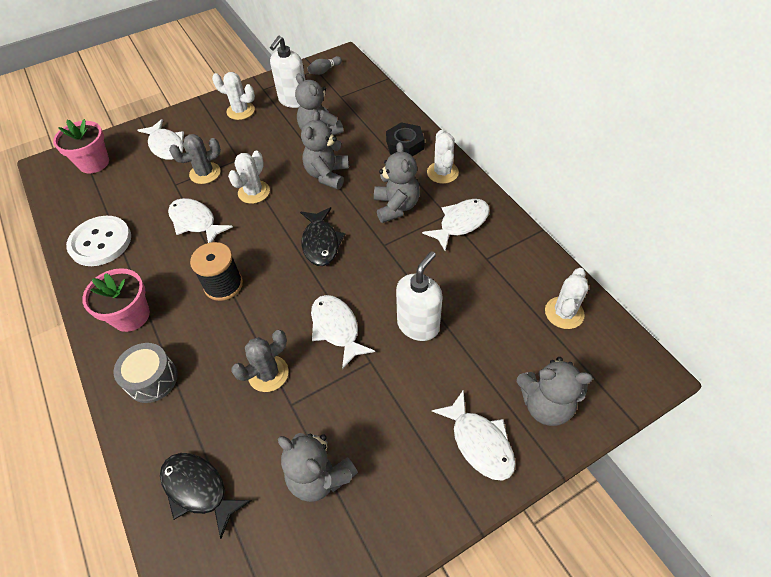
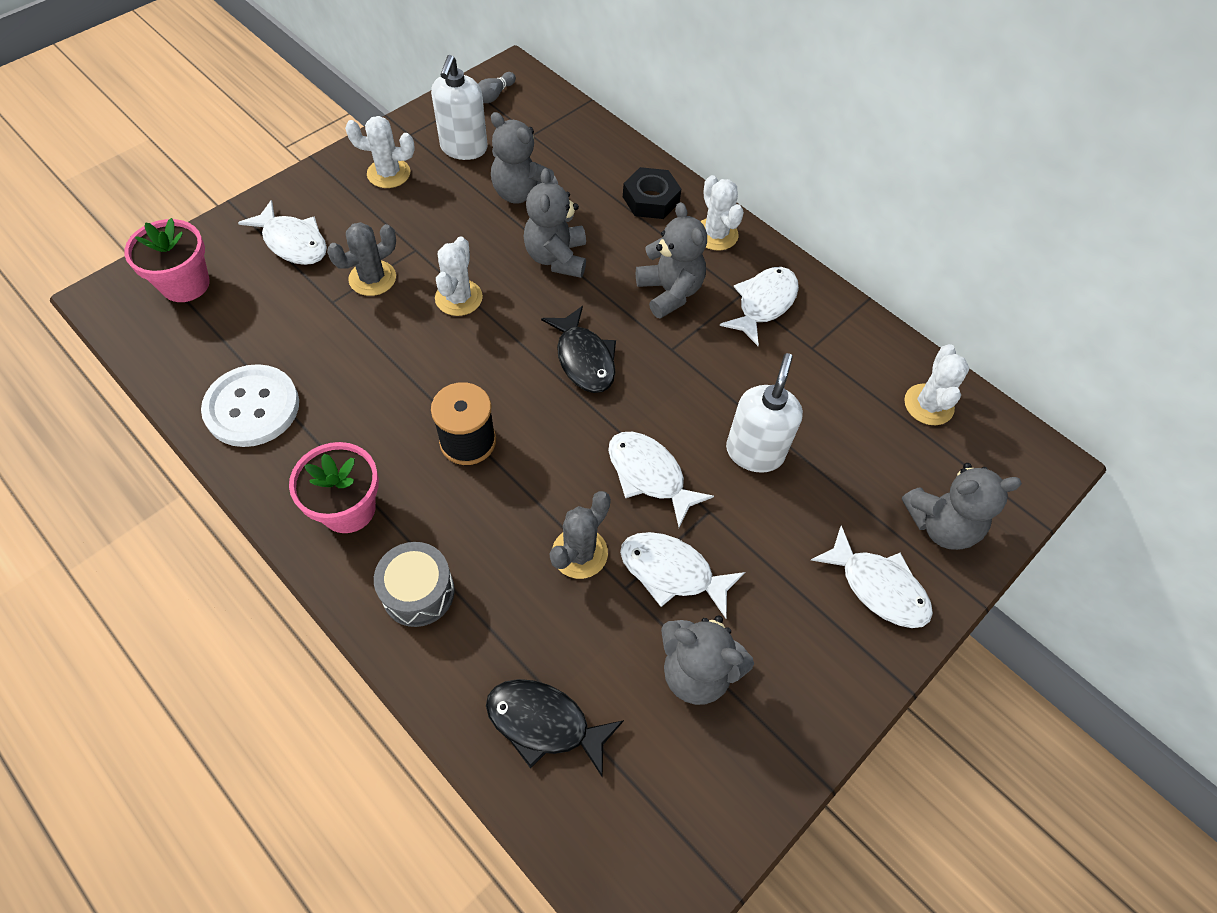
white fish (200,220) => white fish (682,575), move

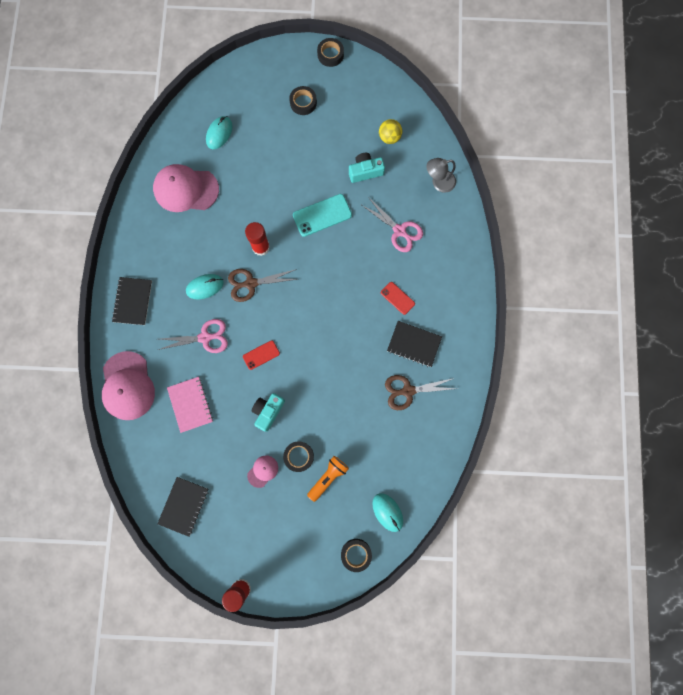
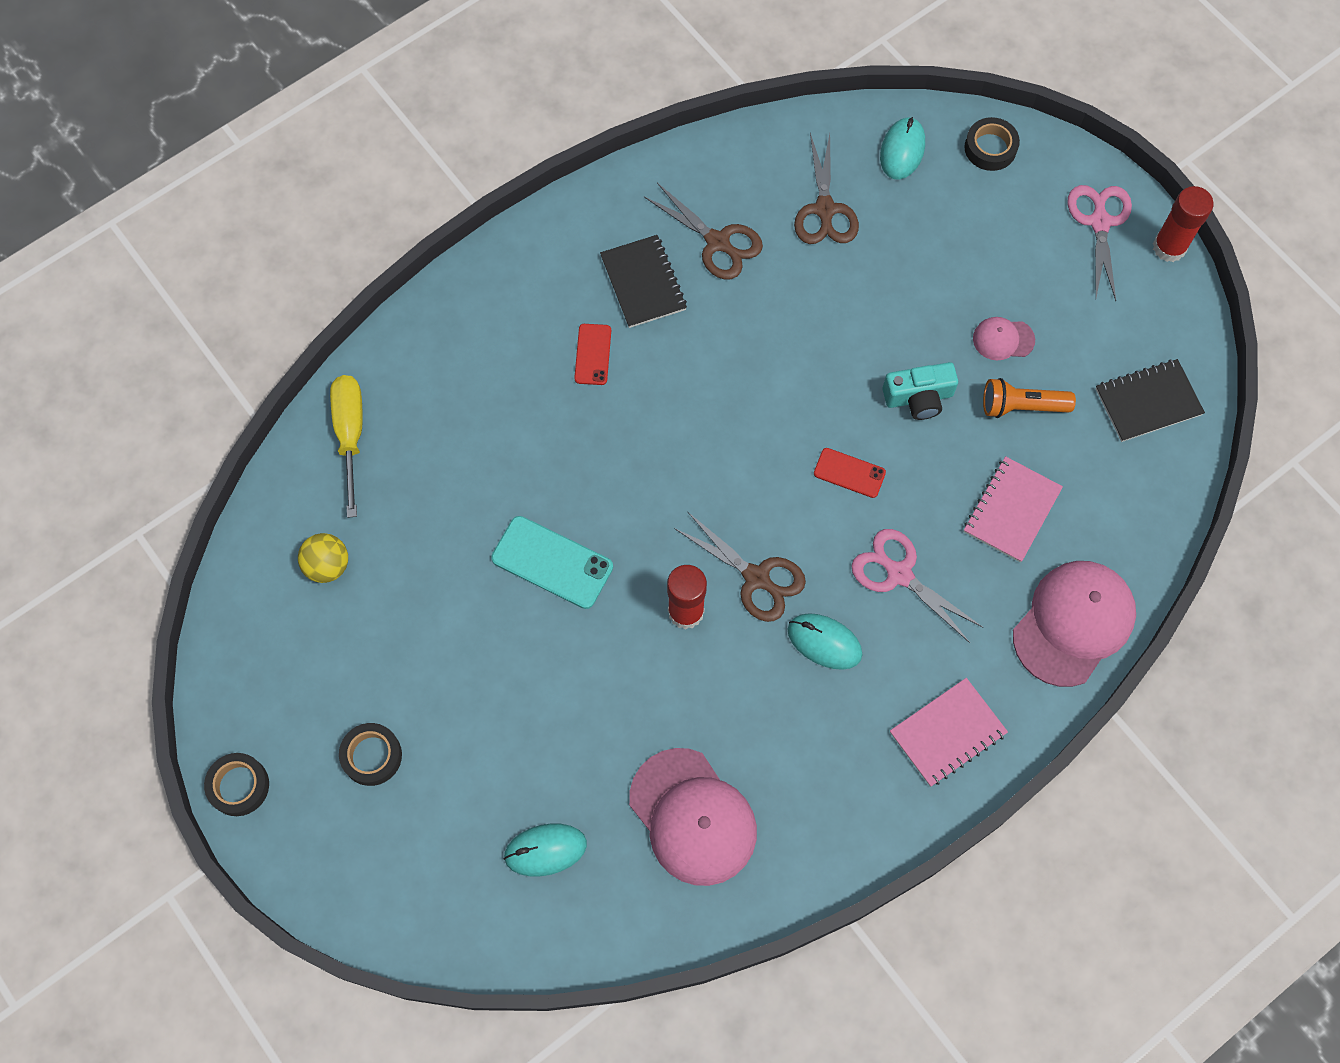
grey lamp (441,175) => yellow screwdriver (346,446)
nothing => brown scissors (826,188)
black notebook (132,301) => pink notebook (949,732)
orange flashlight (328,479) => orange flashlight (1029,398), move
pink scissors (392,224) => pink scissors (1099,243), move
black tape (298,456) => nothing
turquoise camera (367,168) => nothing

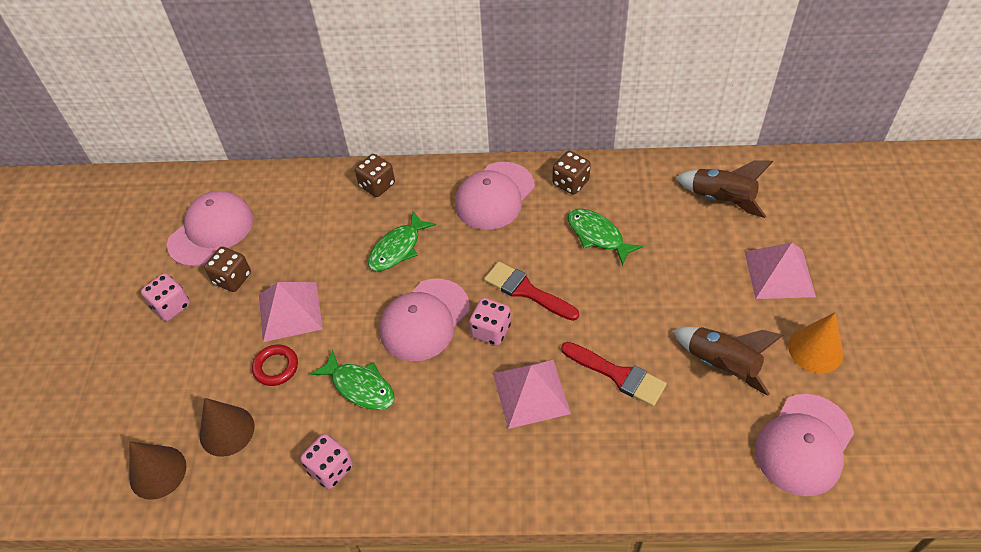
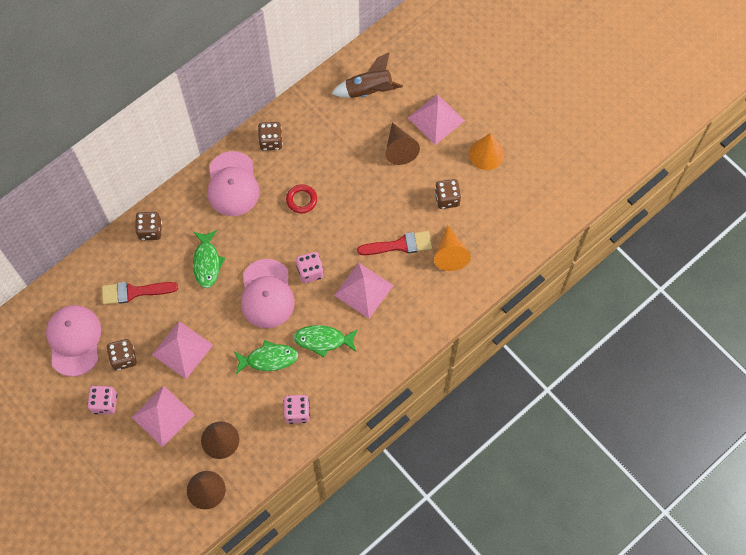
red brush (531,291) => red brush (140,293), move
nothing => pink pyramid (163,416)
red ring (275,365) => red ring (301,199), move
green fish (605,237) => green fish (326,341), move
nothing => brown cone (402,143)
nothing => orange cone (452,248)
brown rocket (728,361) => brown dice (448,194)
pink cap (804,445) => nothing

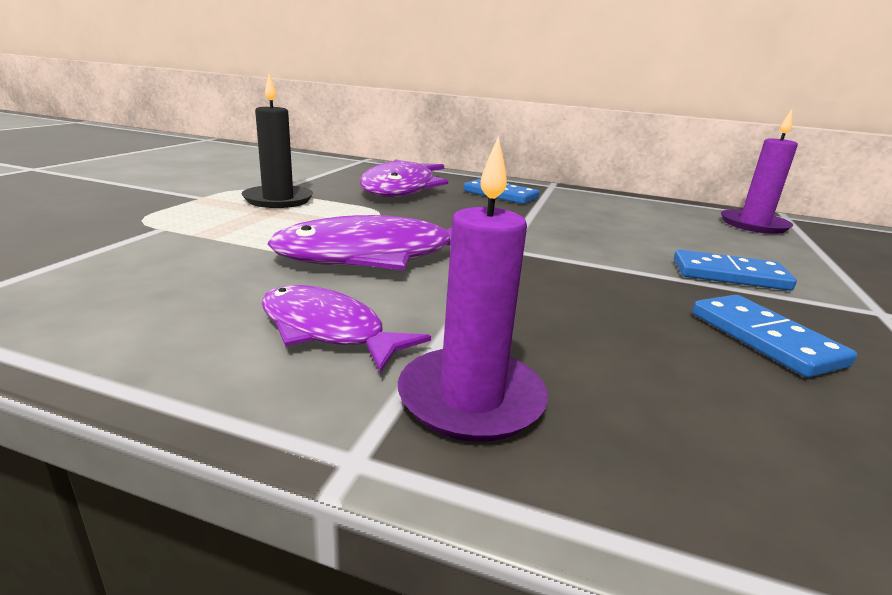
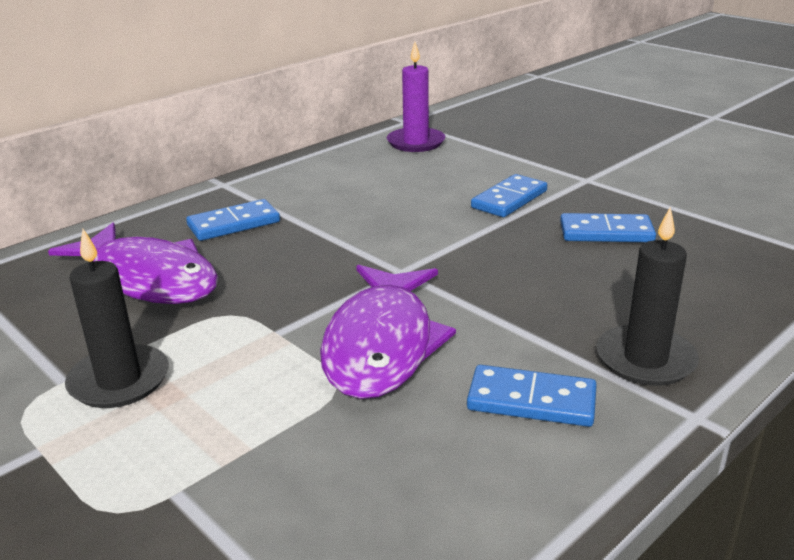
purple fish (346,329) => blue domino (532,396)
purple candle (473,289) => black candle (648,296)

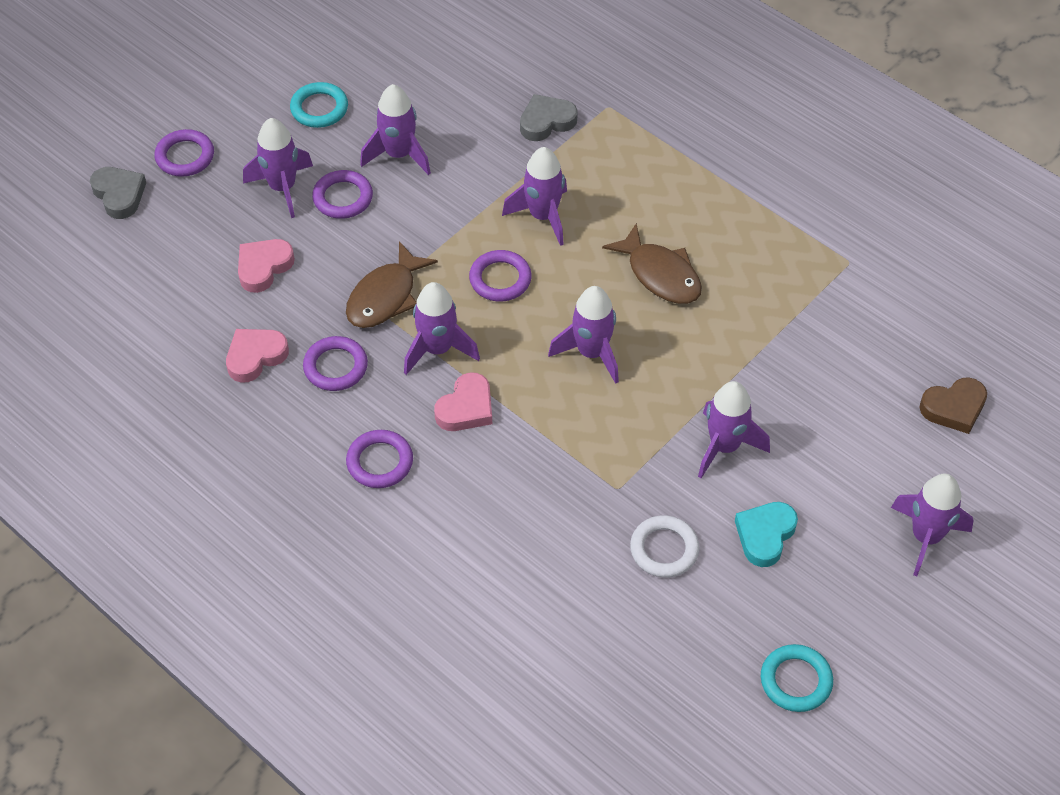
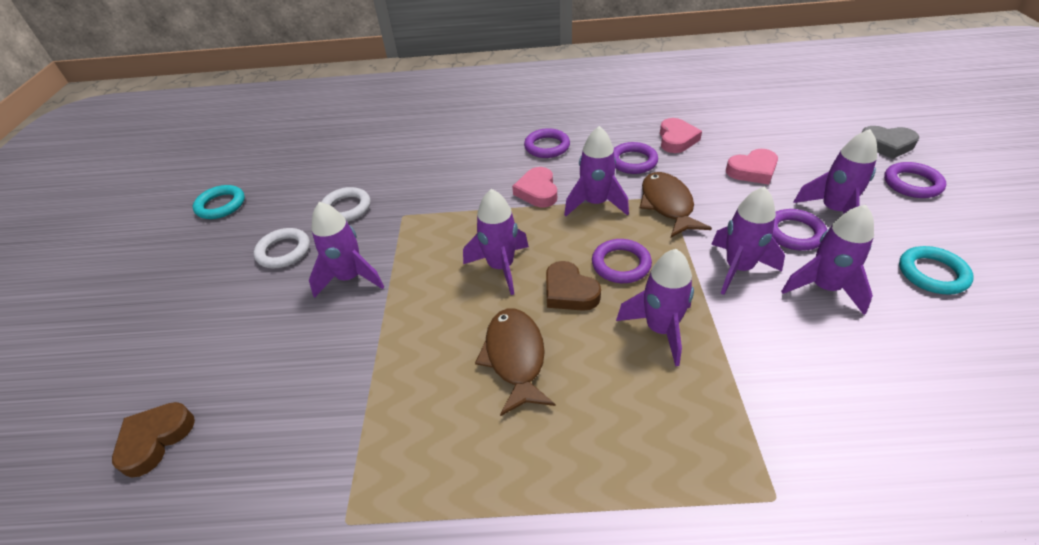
turquoise heart (766,534) => white ring (281,248)
brown fish (652,263) => brown fish (515,362), 75 degrees clockwise
nothing => brown heart (573,286)
purple rocket (932,525) => purple rocket (748,240), move
pink heart (266,266) => pink heart (752,166), 75 degrees clockwise
grey heart (549,117) => nothing

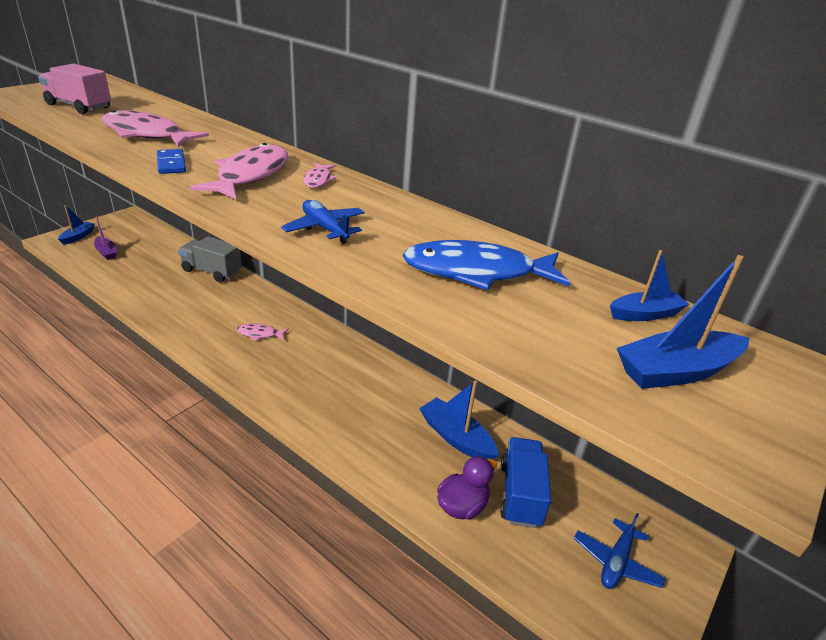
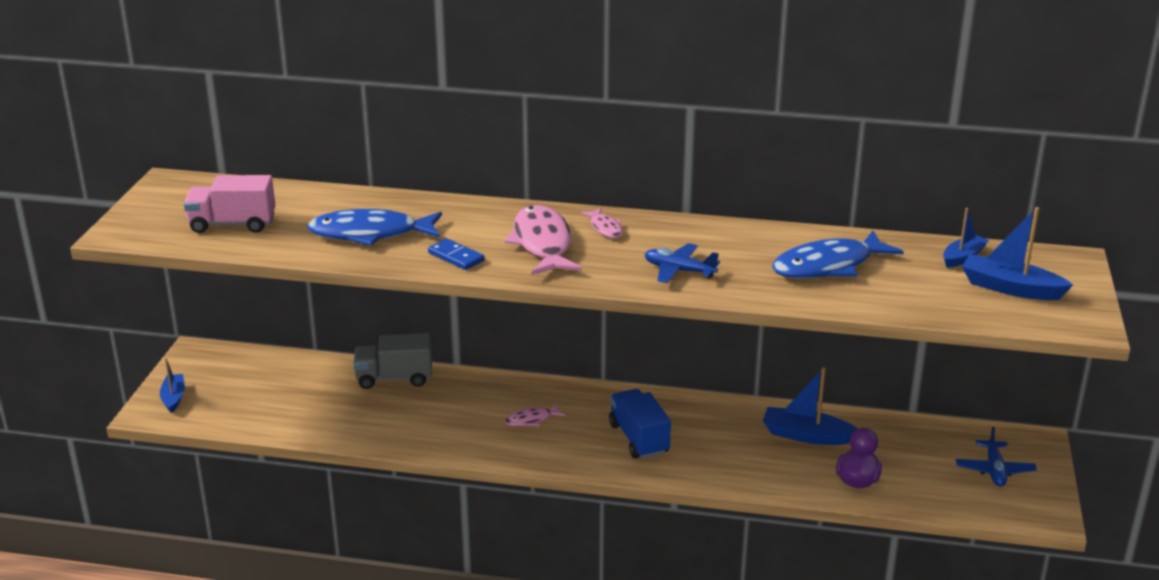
pink fish (155,128) => blue fish (374,227)
blue truck (525,482) => blue truck (640,424), move
blue boat (683,322) => blue boat (1017,253), 75 degrees clockwise
purple boat (105,238) => nothing

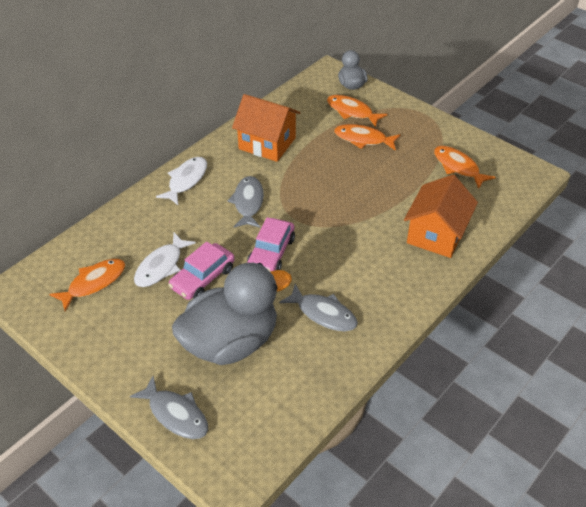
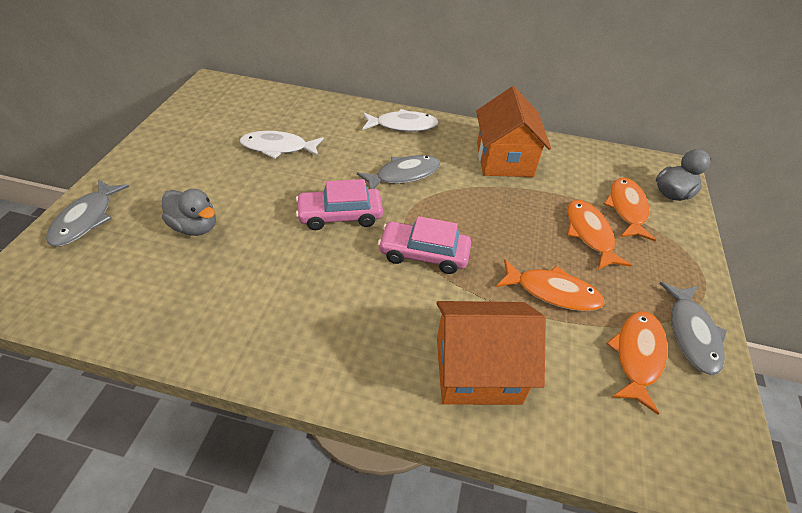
grey duck (232,314) => grey duck (189,212), x0.48
pink car (201,271) => pink car (424,245), move
orange fish (87,285) => orange fish (550,285), move
grey fish (318,307) => grey fish (693,328), move

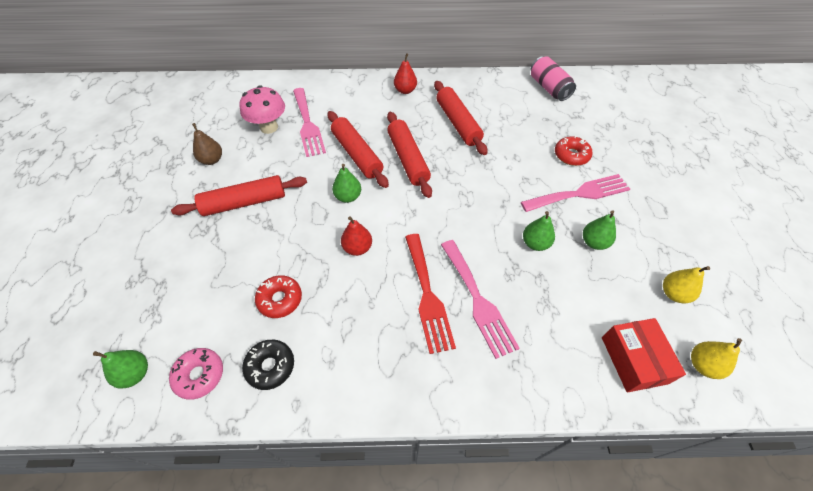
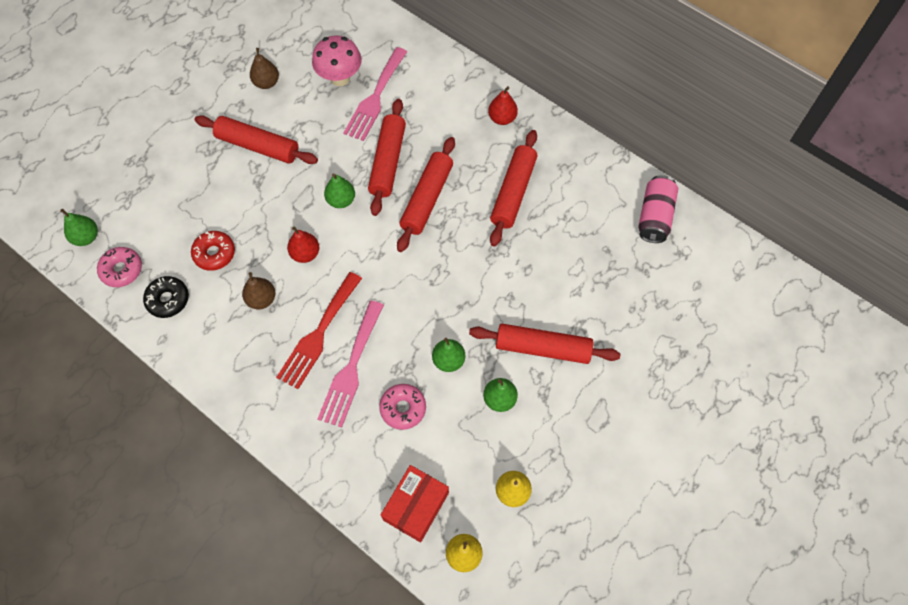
nothing => brown pear (258,290)
nothing => pink donut (402,407)
pink fork (575,193) => red rolling pin (545,344)
red donut (574,151) => nothing

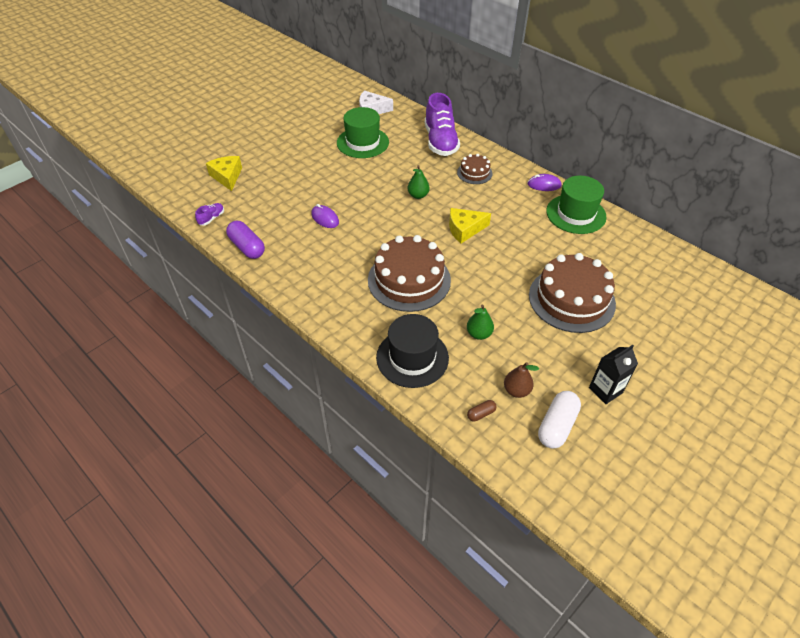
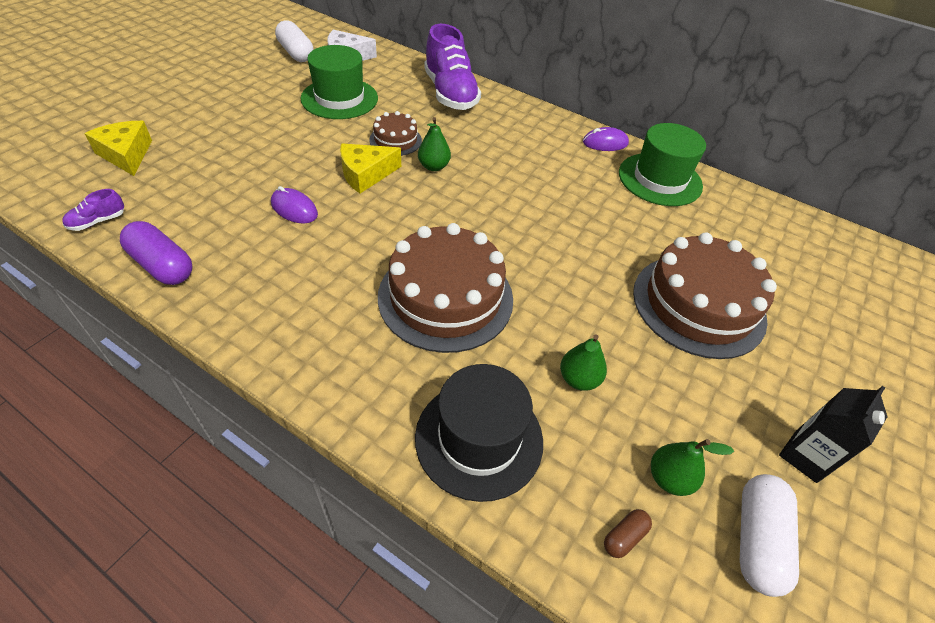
purple shoe (209,214) => purple shoe (93,210), 150 degrees counterclockwise
nothing => white capsule (294,41)
yellow cheese (470,225) => yellow cheese (370,169), move
brown cake (474,169) => brown cake (395,133), move
brown pear (521,380) => green pear (692,467)

